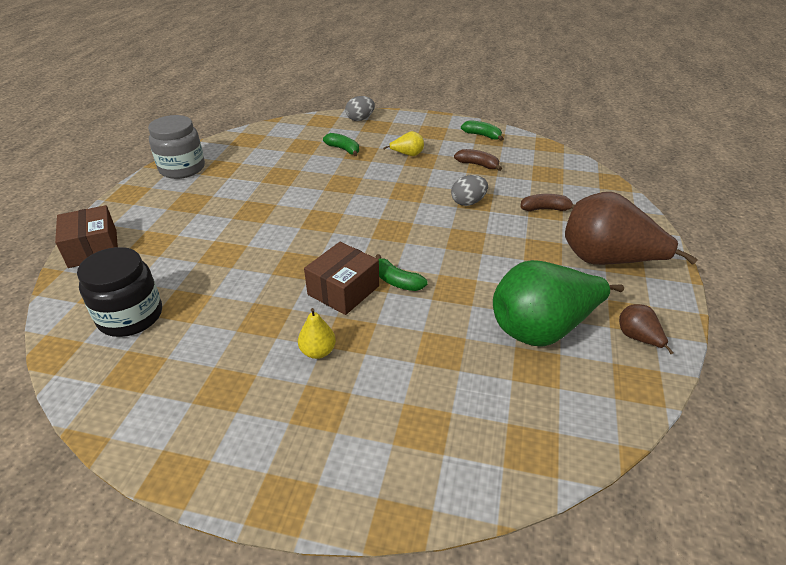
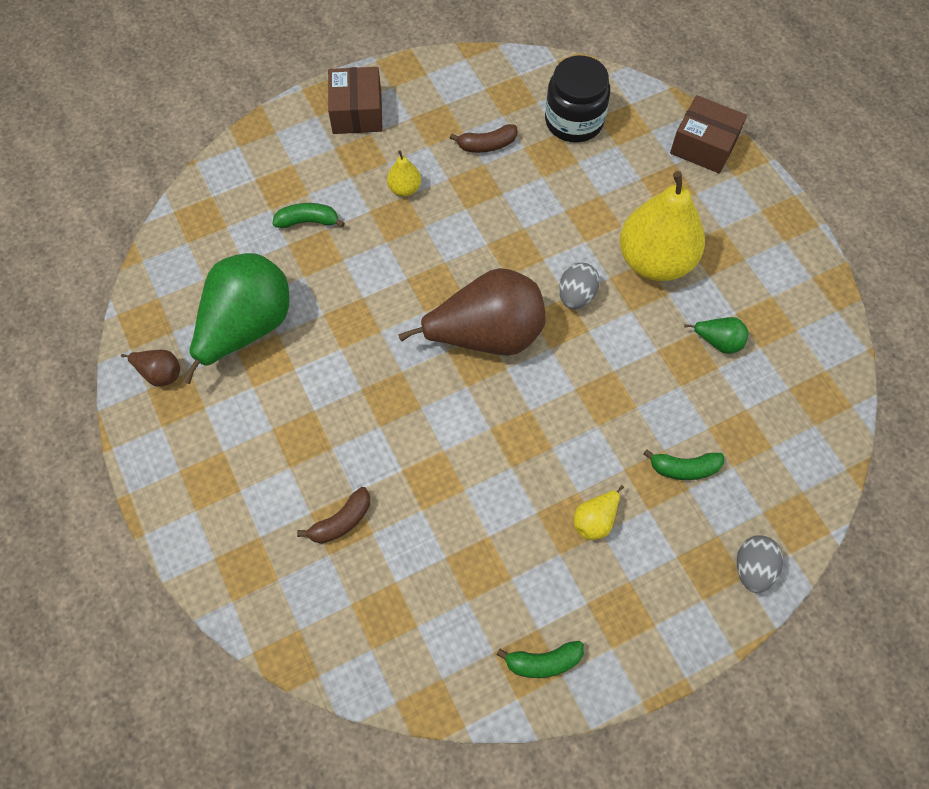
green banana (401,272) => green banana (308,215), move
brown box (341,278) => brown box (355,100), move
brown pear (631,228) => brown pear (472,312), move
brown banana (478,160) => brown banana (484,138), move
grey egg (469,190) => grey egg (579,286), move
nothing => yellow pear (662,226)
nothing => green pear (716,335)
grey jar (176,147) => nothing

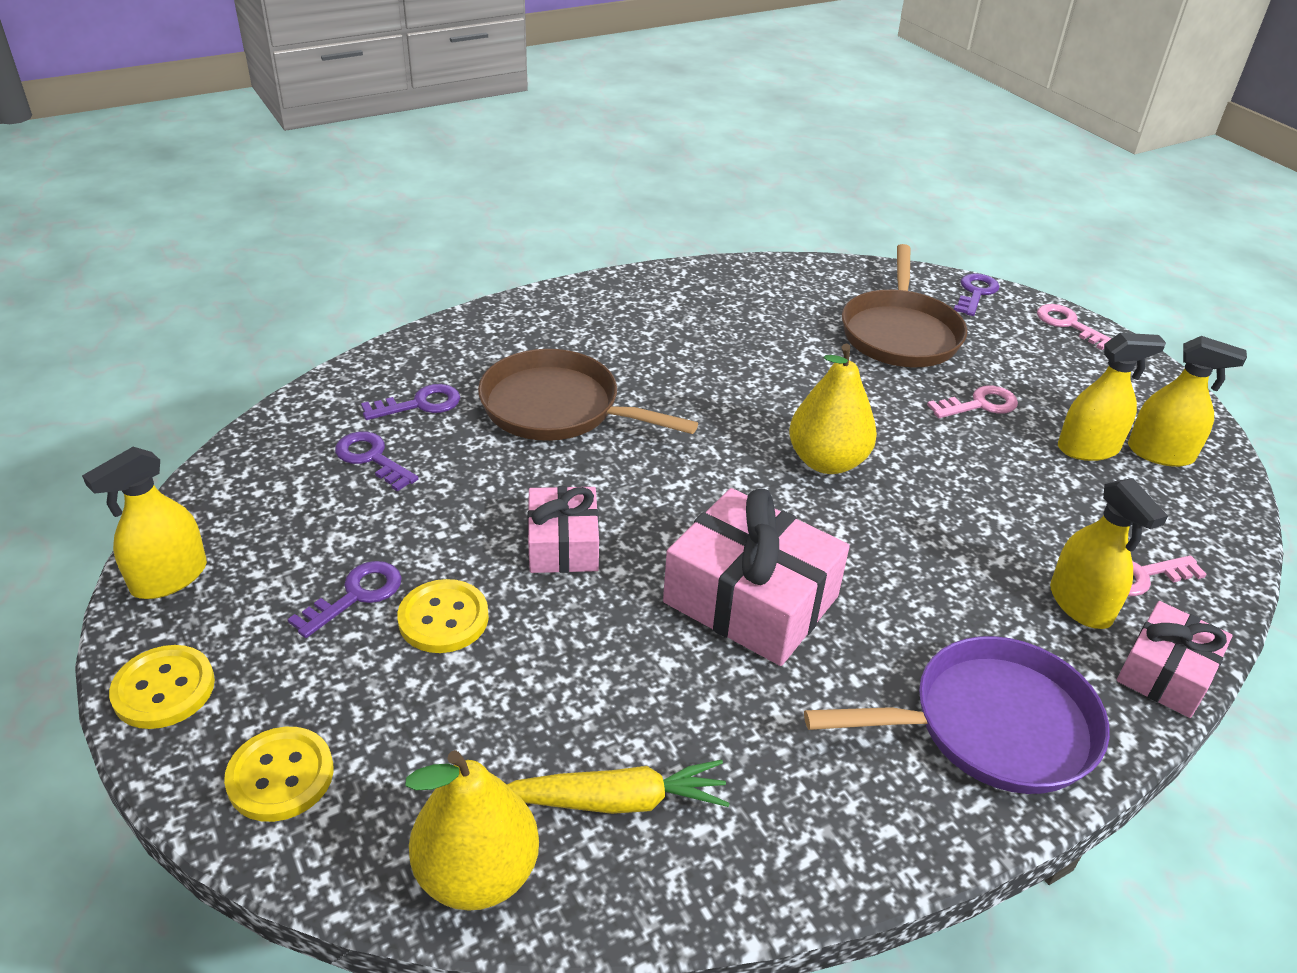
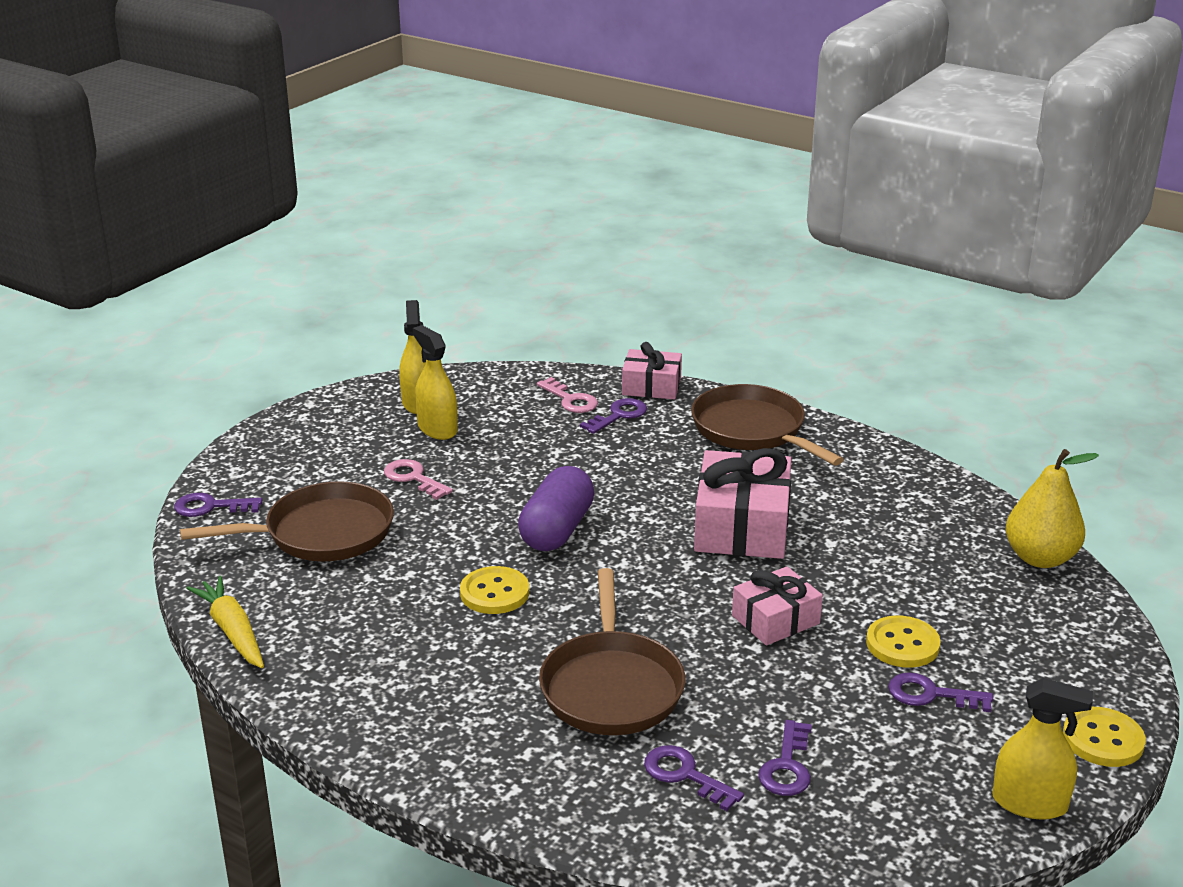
yellow carrot (618,787) => yellow carrot (225,622), move
yellow button (279,774) => yellow button (494,590), move
yellow pear (833,409) => purple capsule (556,508)
yellow spray bottle (1109,553) => purple key (613,416)
purple pan (957,715) => brown pan (767,425)
pink key (1074,327) => nothing

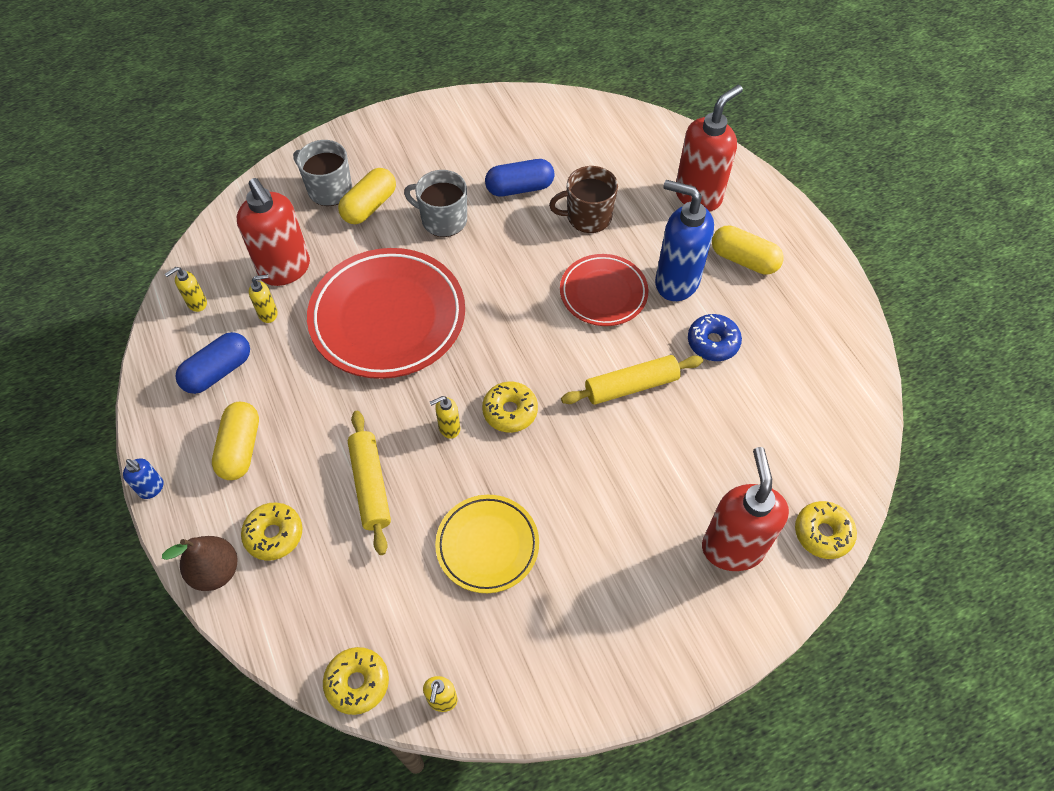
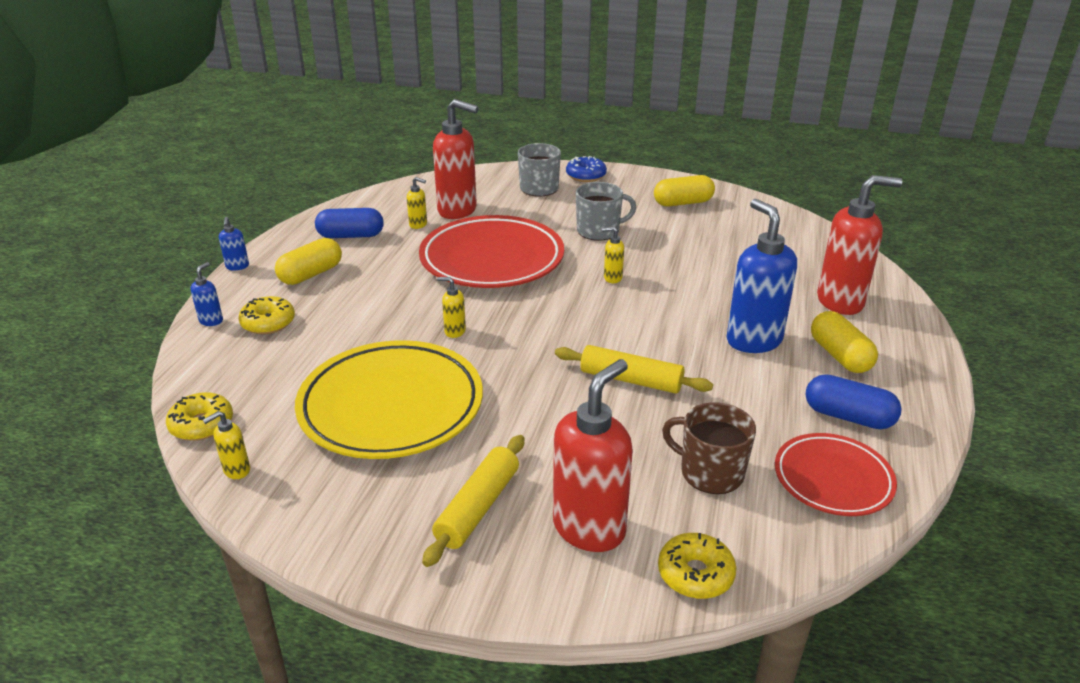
brown pear (200,563) => blue soap dispenser (207,294)
yellow plate (487,544) => yellow plate (389,399), x1.74
yellow rolling pin (369,483) => yellow rolling pin (473,501), move
red soap dispenser (273,232) => red soap dispenser (456,159), 75 degrees counterclockwise
blue donut (715,337) => blue donut (586,169), move
grey mug (435,203) => grey mug (606,211), 105 degrees clockwise
yellow soap dispenser (186,289) => yellow soap dispenser (613,255), move
yellow capsule (367,196) => yellow capsule (684,191), move
brown mug (583,199) => brown mug (709,448), move
red plate (604,290) => red plate (836,474), move
blue capsule (520,177) => blue capsule (853,401), move
yellow donut (510,407) => nothing

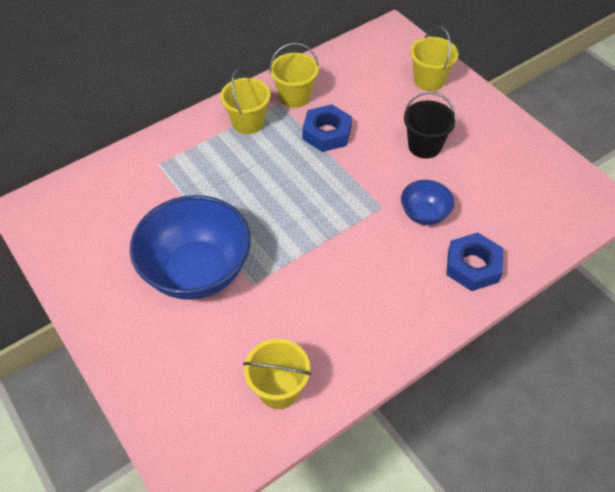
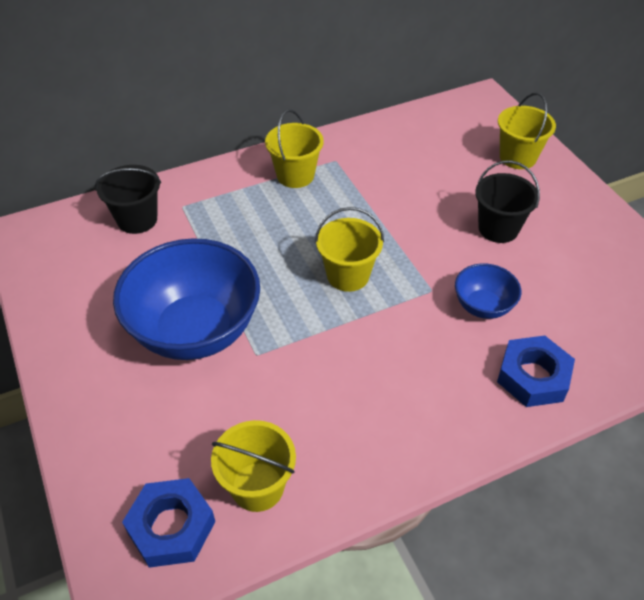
nothing => black bucket (128,199)
blue nut (327,128) => blue nut (168,523), move
yellow bucket (294,75) => yellow bucket (349,249), move

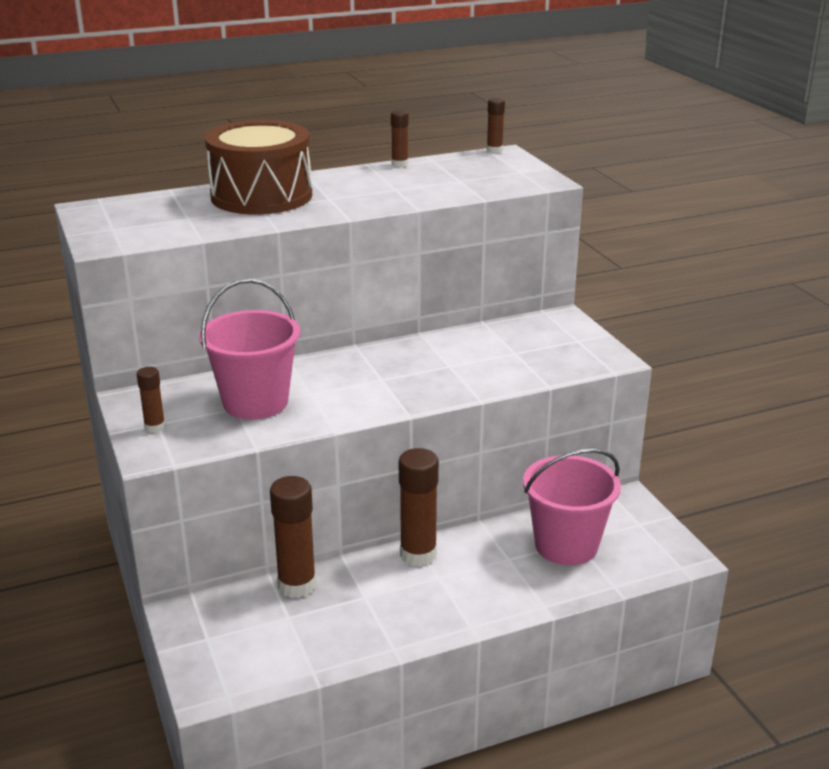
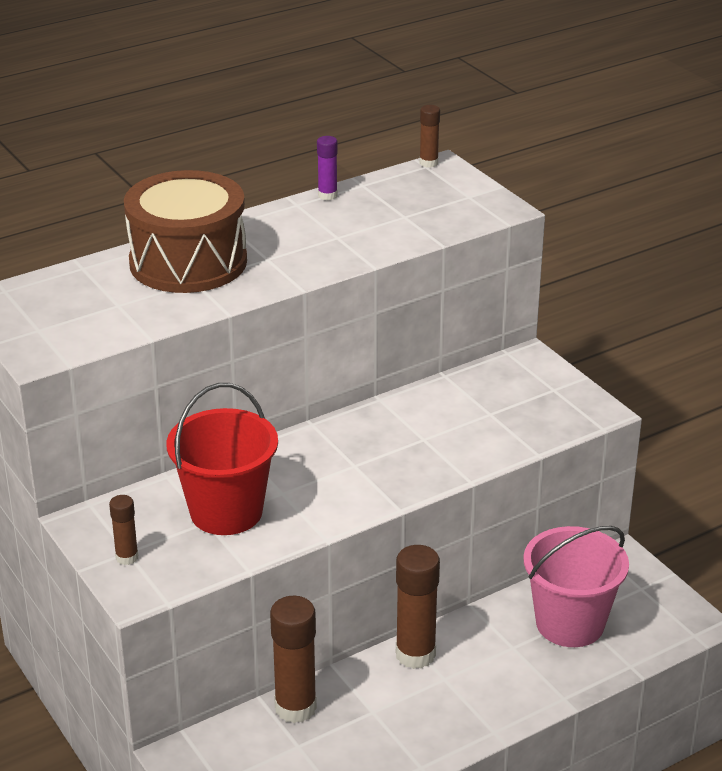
pink bucket (249,349) => red bucket (222,459)
brown glue stick (400,138) => purple glue stick (327,168)

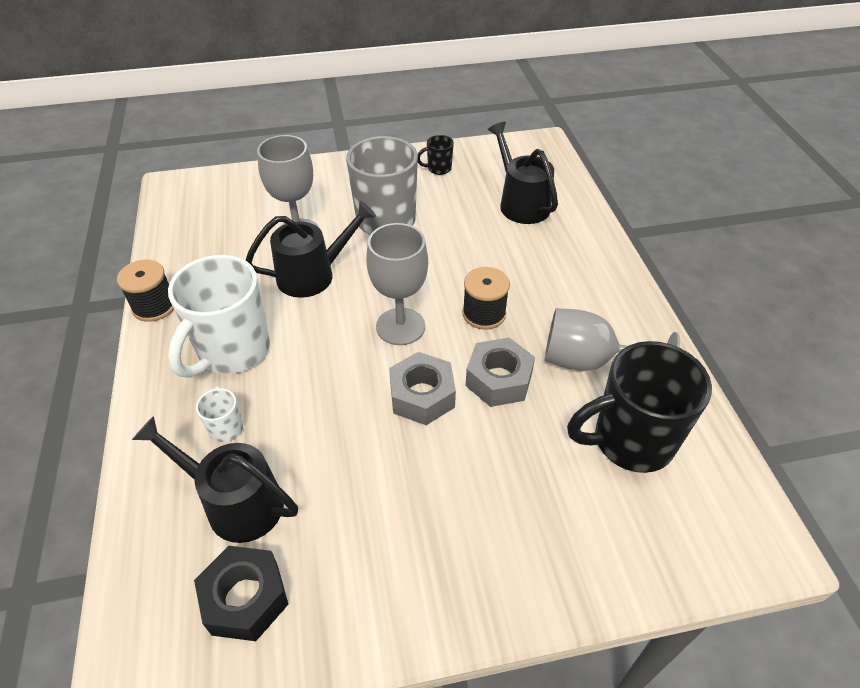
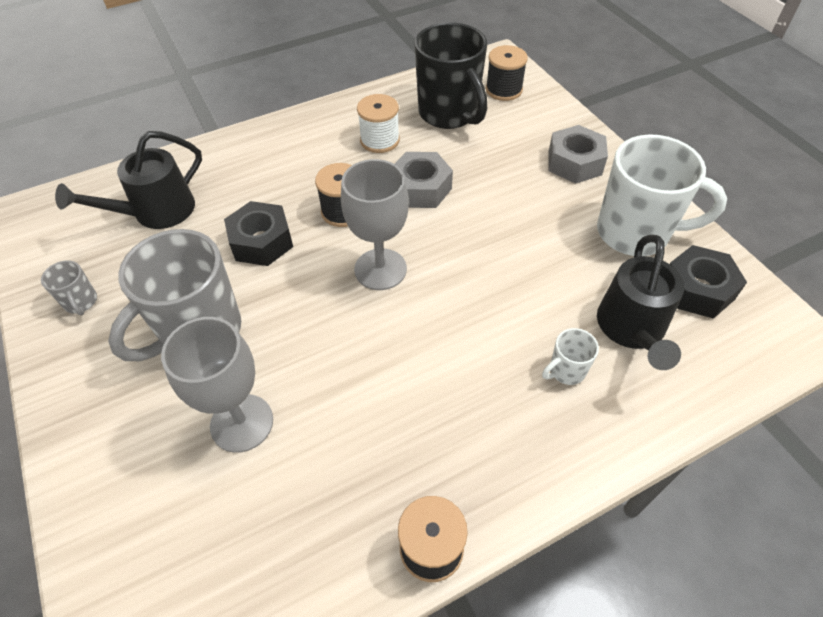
black mug (436,155) => grey mug (69,287)
nothing => black nut (258,233)
grey goblet (612,339) => white spool (378,123)
nothing => black spool (507,73)
grey nut (422,388) => grey nut (578,154), move
white mug (219,316) => white mug (662,195), move
black watering can (311,249) => nothing

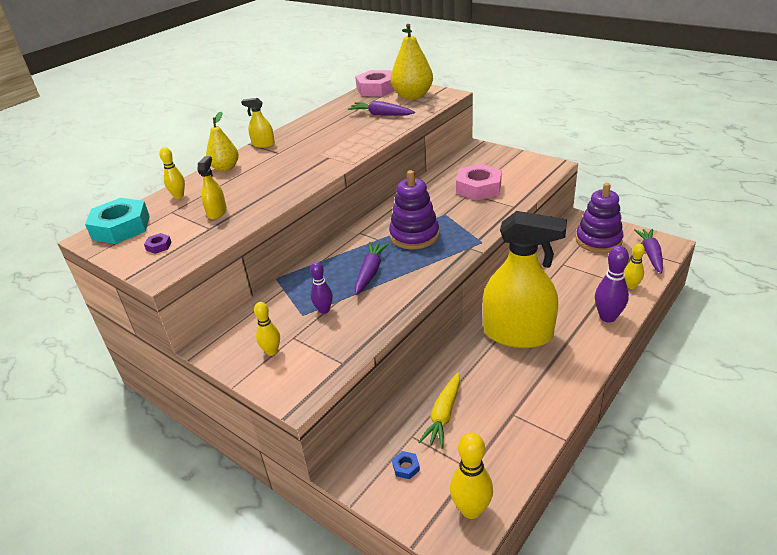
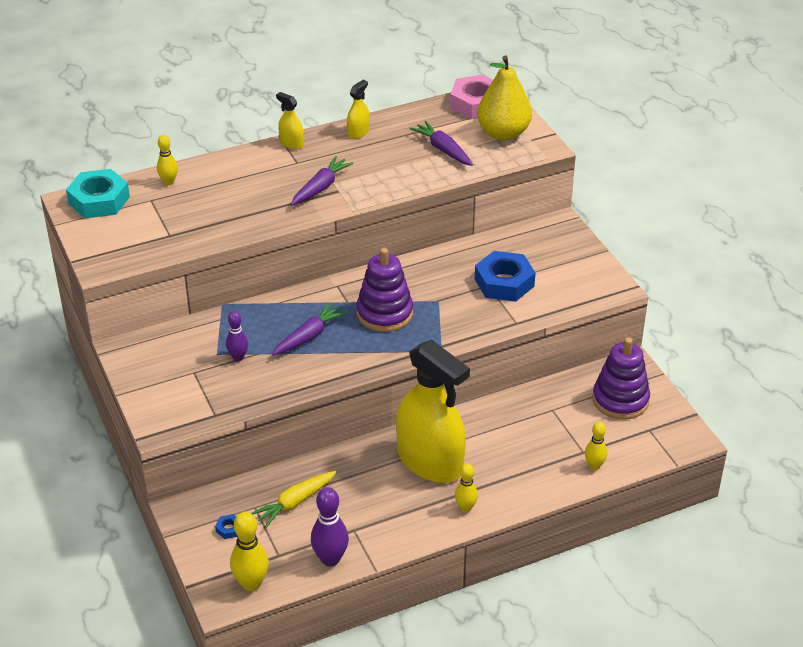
purple carrot (648,251) => purple carrot (322,180), move
purple bowling pin (612,284) => purple bowling pin (330,527), move
yellow spray bottle (212,187) => yellow spray bottle (358,109), move
yellow bowling pin (267,329) => yellow bowling pin (466,488), move
pink nut (479,182) => blue nut (505,276)
purple nut (158,243) => nothing
yellow pear (222,142) => nothing

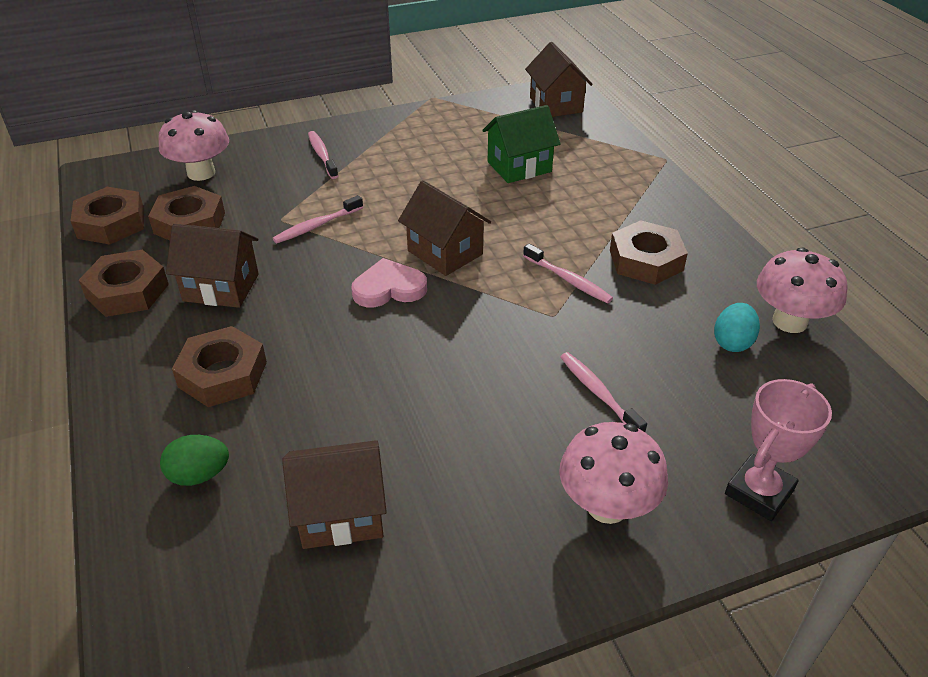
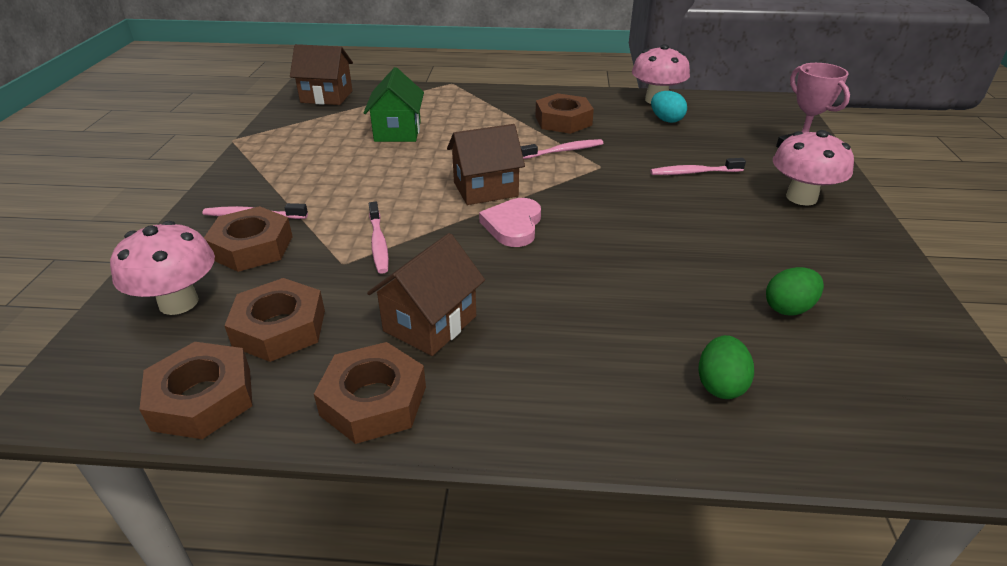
brown nut (219,366) => brown nut (248,239), move
brown house (334,494) => green egg (795,291)

